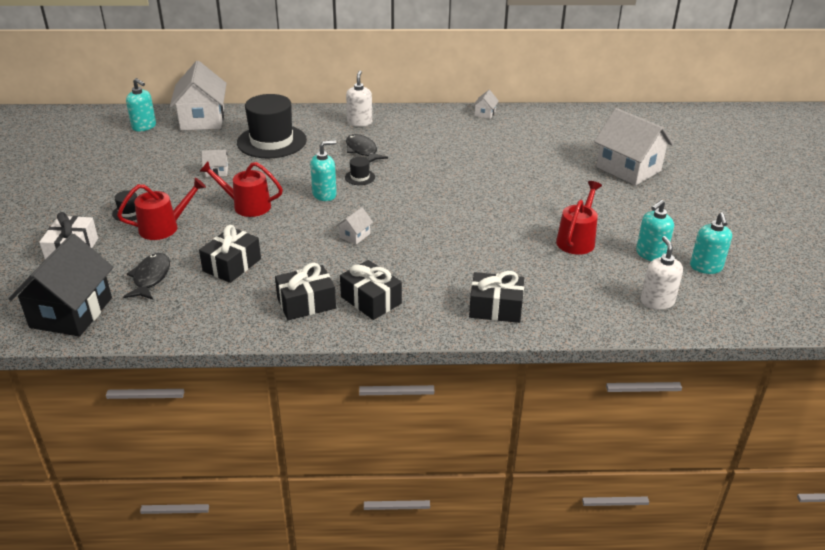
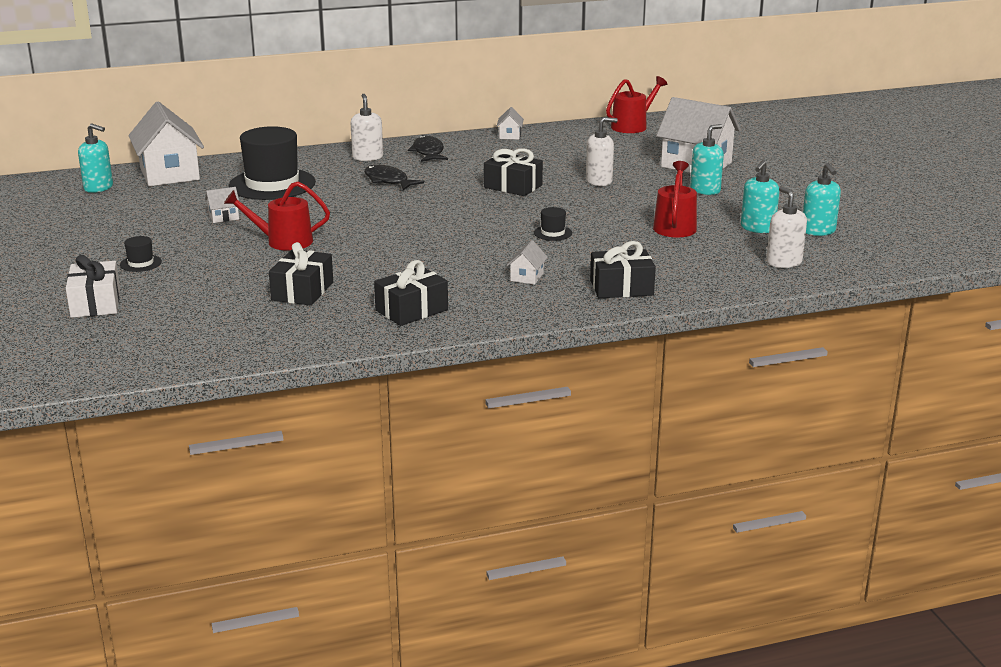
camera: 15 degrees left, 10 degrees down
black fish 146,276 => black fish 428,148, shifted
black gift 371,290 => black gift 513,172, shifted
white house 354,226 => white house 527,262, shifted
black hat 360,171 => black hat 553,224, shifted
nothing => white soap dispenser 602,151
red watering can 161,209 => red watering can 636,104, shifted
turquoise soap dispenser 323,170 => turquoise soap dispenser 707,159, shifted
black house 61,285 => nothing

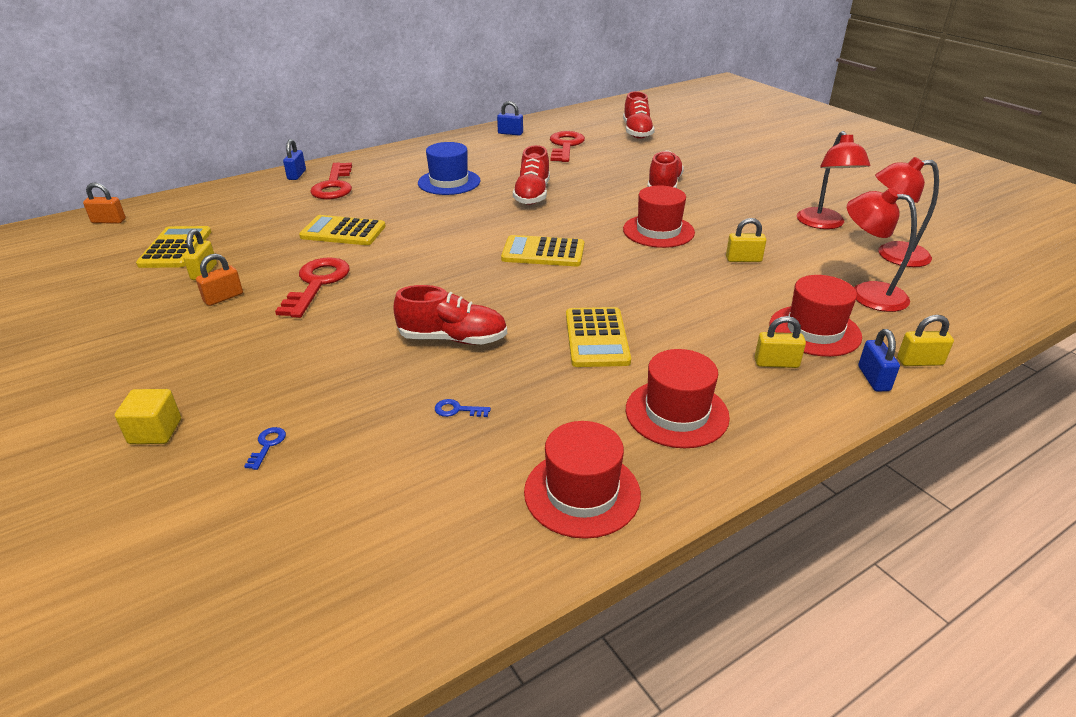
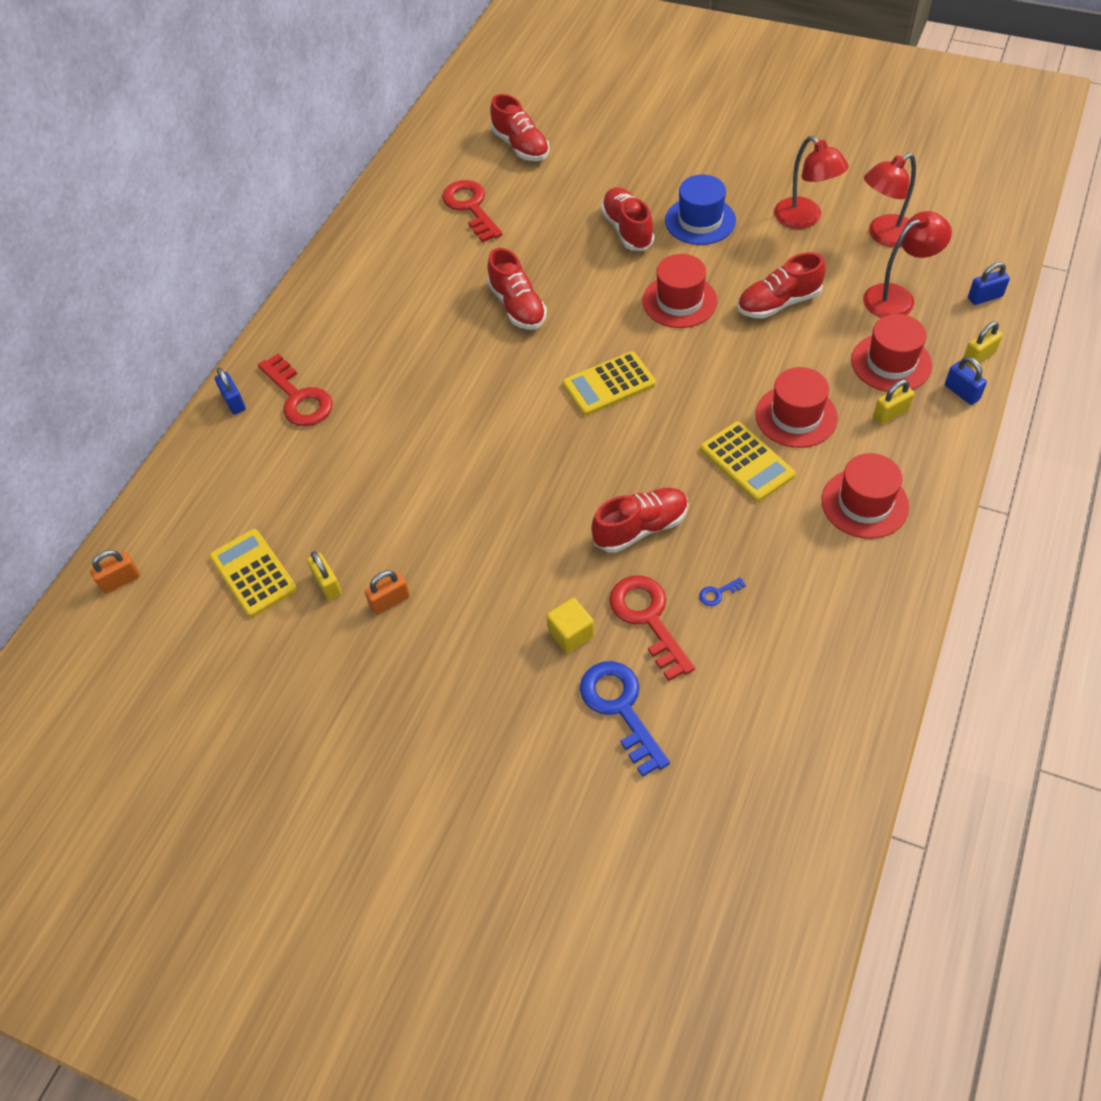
camera: 30 degrees left, 20 degrees up
orange padlock 219,280 => orange padlock 387,592, 45 degrees clockwise
yellow cube 148,416 => yellow cube 570,625, shifted
blue key 265,448 => blue key 625,719, x2.49
red key 312,287 => red key 652,628, shifted
blue hat 449,168 => blue hat 700,210, shifted
yellow padlock 746,240 => red shoe 781,285
red hat 582,480 => red hat 797,407, shifted
red lamp 882,250 => red lamp 907,264, 150 degrees clockwise
blue padlock 510,118 => blue padlock 989,283, shifted
yellow calculator 342,230 => nothing

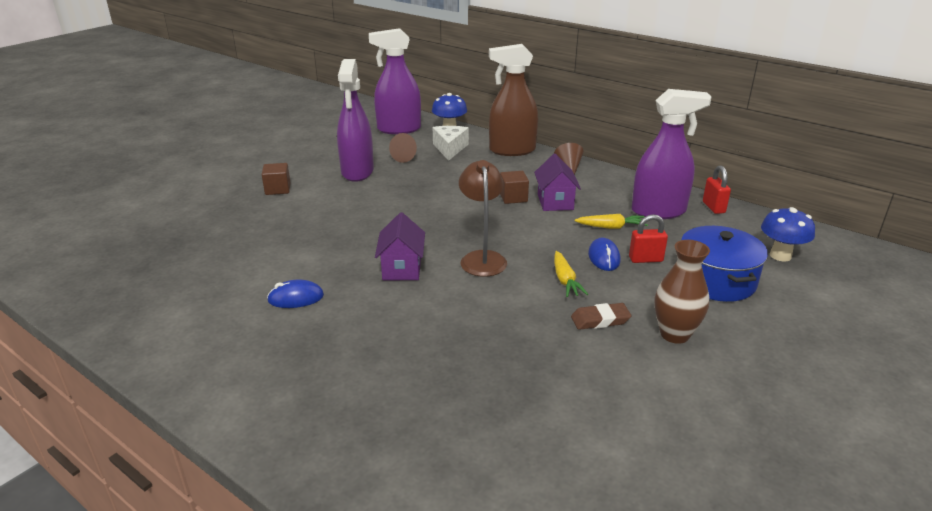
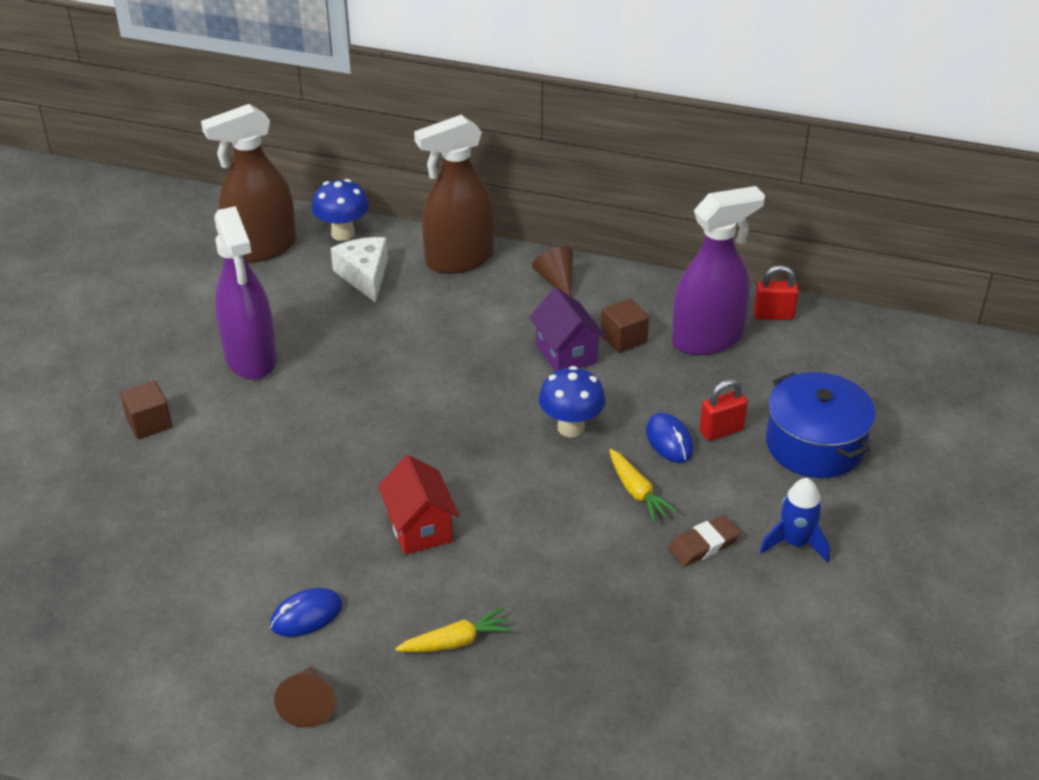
camera: 20 degrees left, 10 degrees up
purple spray bottle 395,81 => brown spray bottle 248,183
brown cone 403,148 => brown cone 304,697, shifted
purple house 400,246 => red house 418,505
yellow carrot 611,221 => yellow carrot 454,630, shifted
blue mushroom 788,234 => blue mushroom 572,401, shifted
brown cube 514,187 => brown cube 625,325, shifted
red padlock 717,189 => red padlock 776,292, 60 degrees counterclockwise
brown vase 682,292 => blue rocket 795,520
brown lamp 483,218 => nothing

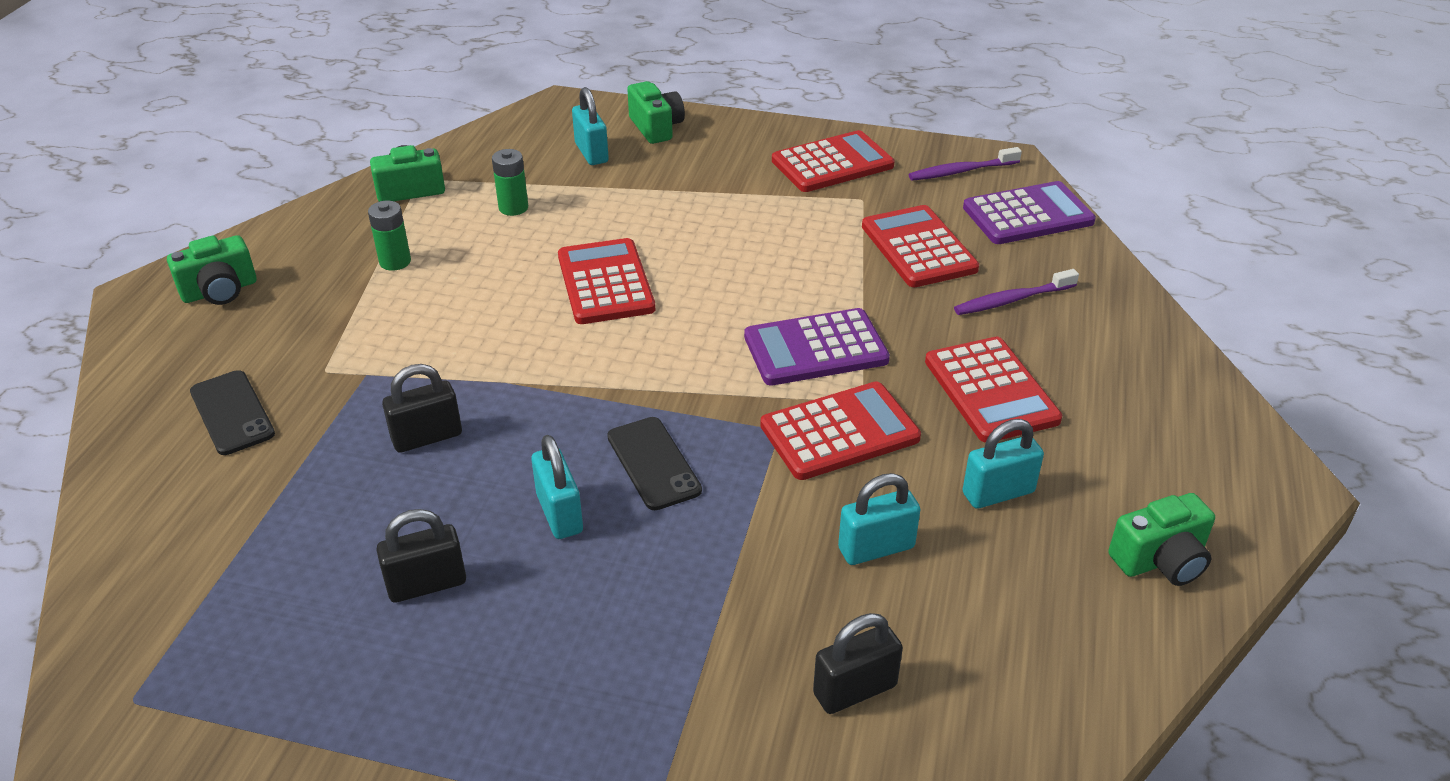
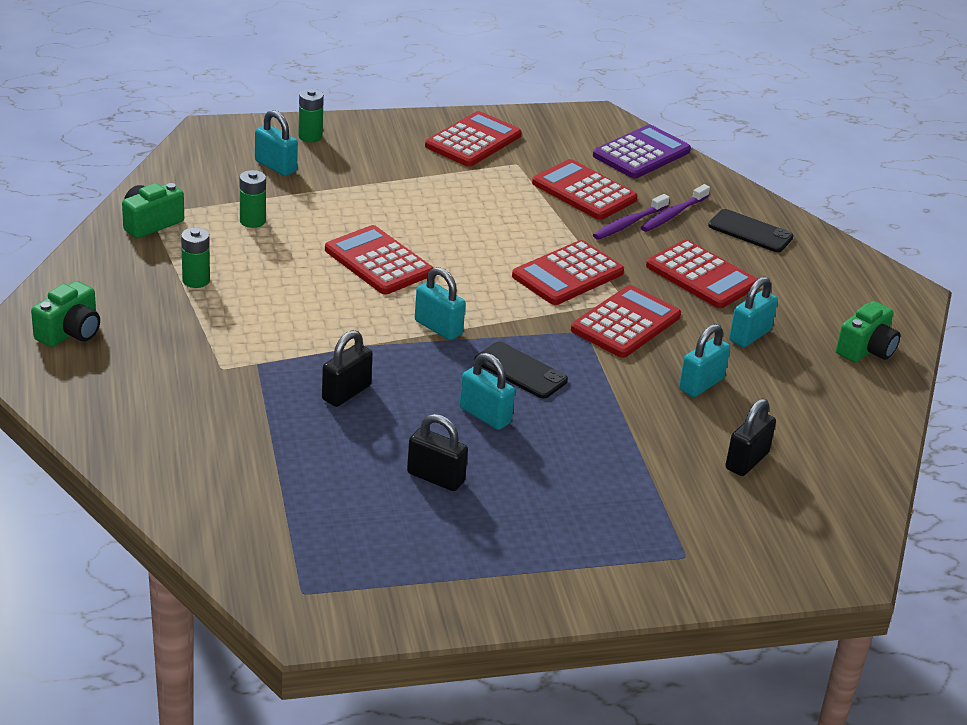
camera: 30 degrees left, 5 degrees down
green camera 656,112 => green battery 311,115
black padlock 421,556 => black padlock 437,452, 75 degrees clockwise
nothing => turquoise padlock 440,303
purple calculator 817,347 => red calculator 568,272
purple toothbrush 965,164 => purple toothbrush 631,217, shifted
black phone 232,412 => black phone 750,230, shifted

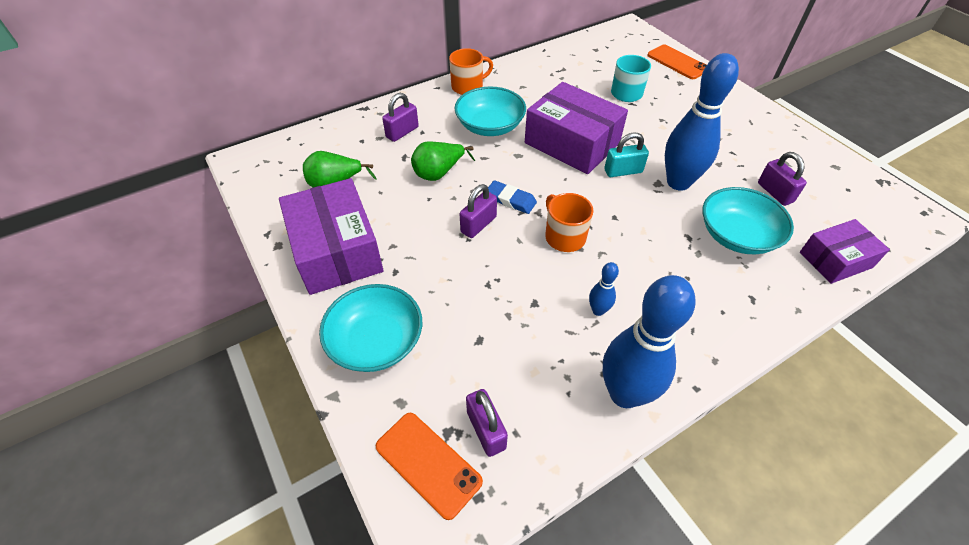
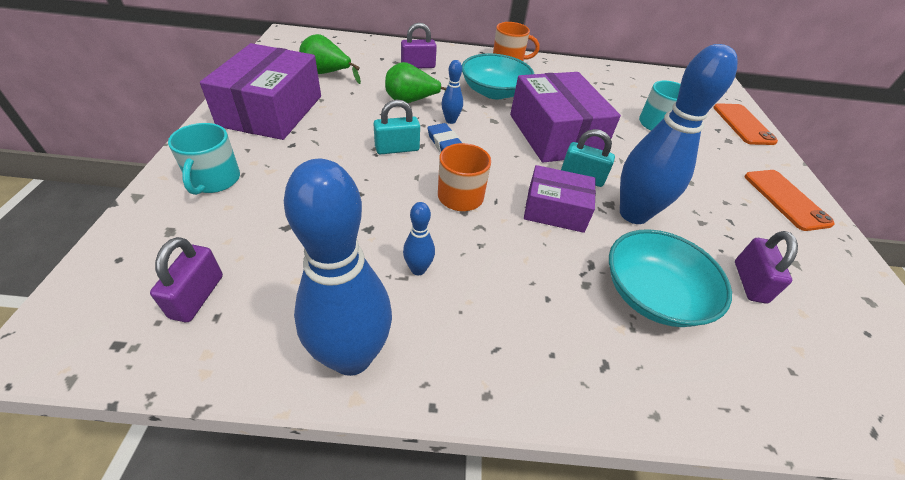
camera: 30 degrees right, 5 degrees down
turquoise bowl 370,328 => turquoise mug 204,159
purple padlock 478,211 => turquoise padlock 397,126
nothing => blue bowling pin 452,92
purple box 845,251 => purple box 560,199, shifted
orange phone 429,466 => orange phone 789,200, shifted

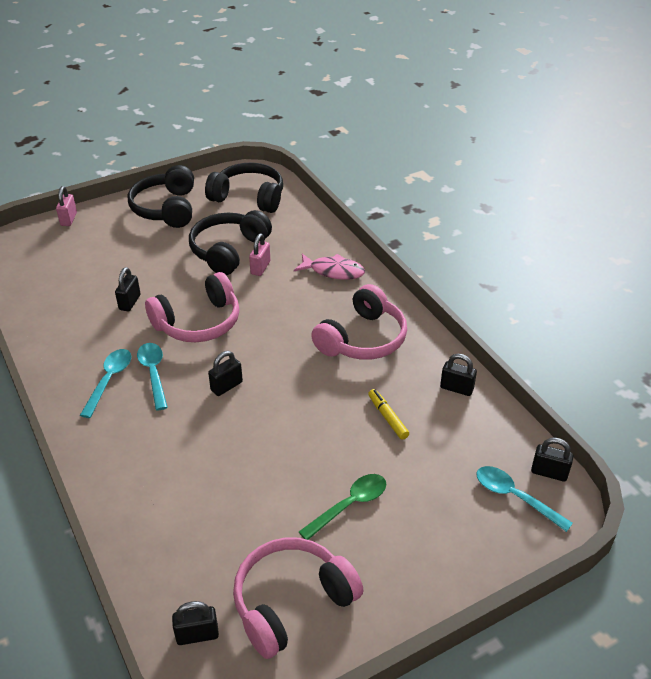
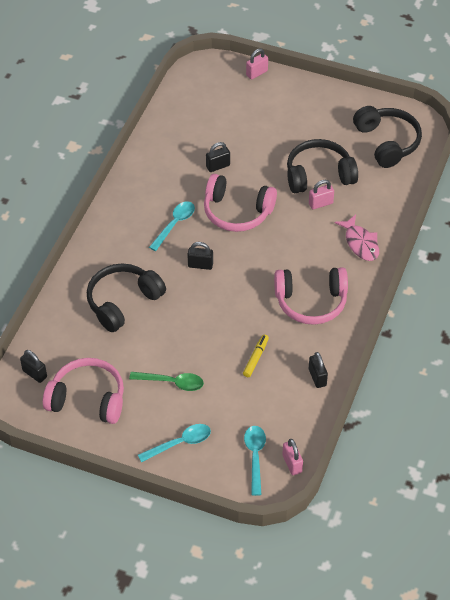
camera: 50 degrees right, 10 degrees up
black headphones 161,196 => black headphones 126,297, shifted
turquoise spoon 105,383 => turquoise spoon 174,443, shifted
black padlock 552,460 => pink padlock 292,457

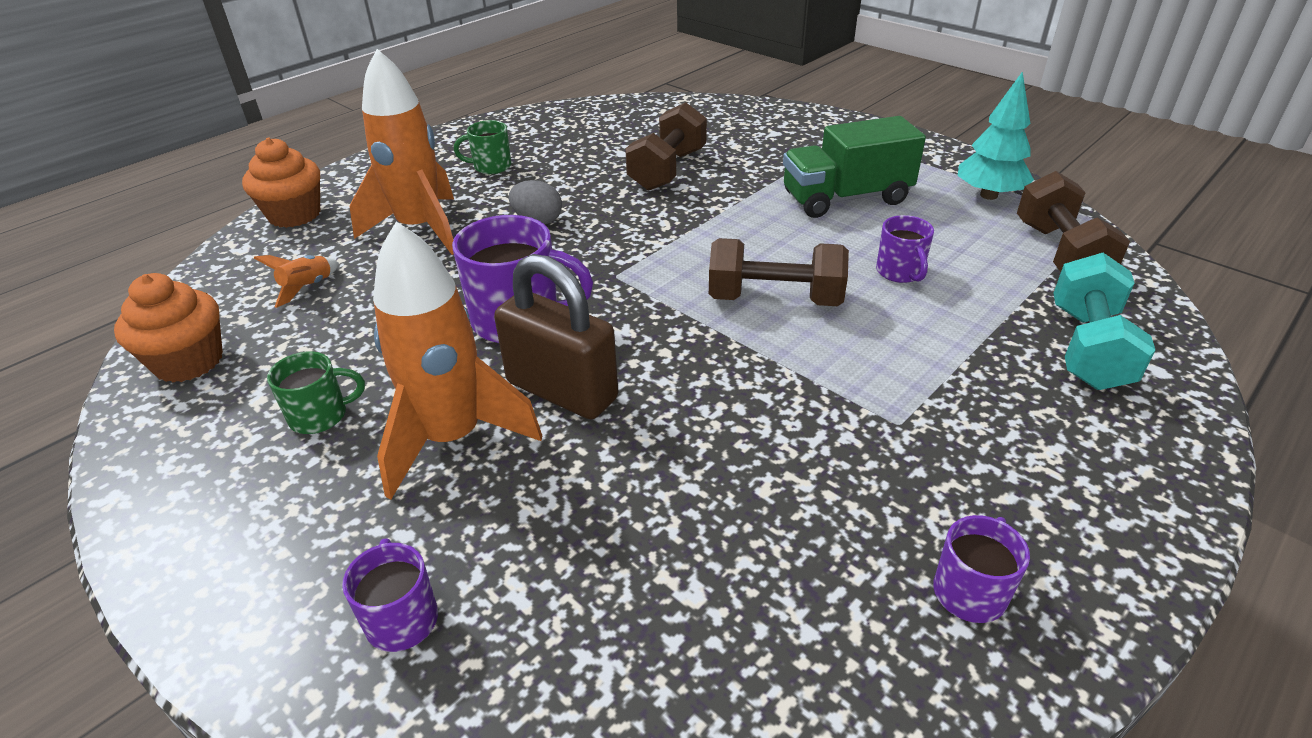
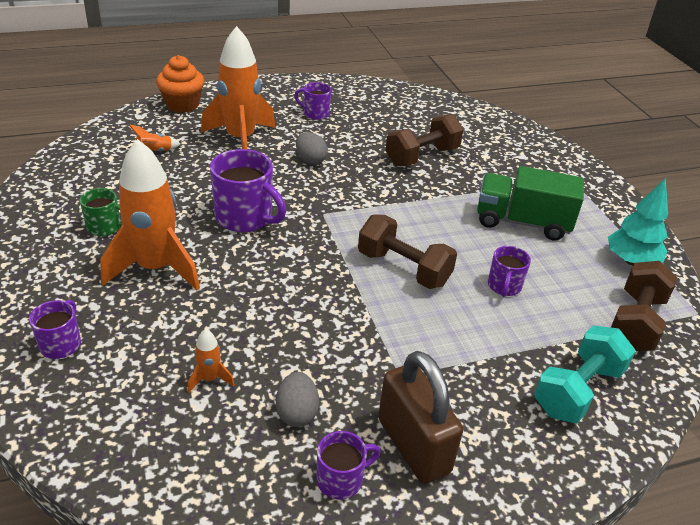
camera: 25 degrees right, 0 degrees up
nothing => orange rocket 211,361
nothing => grey egg 297,399
green mug 482,147 => purple mug 312,101
brown padlock 556,336 => brown padlock 420,417, shifted
orange cupcake 168,327 => nothing

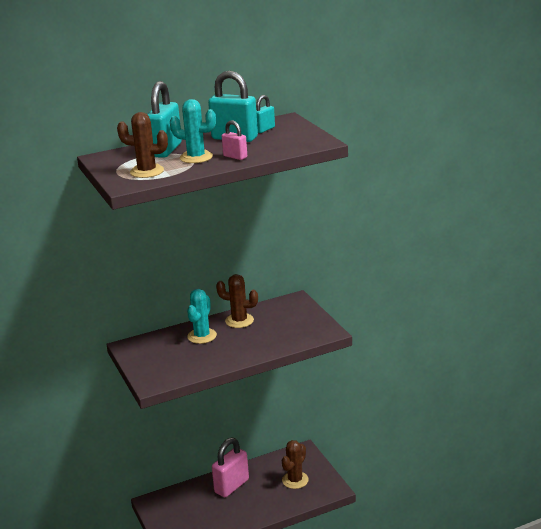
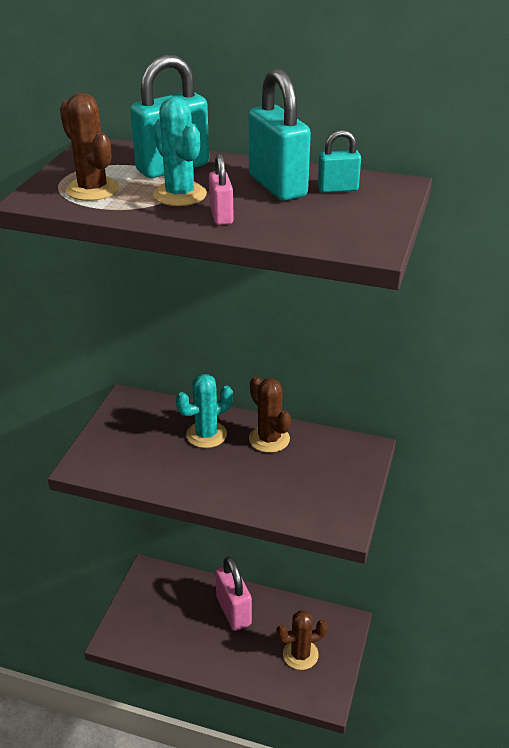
camera: 40 degrees right, 10 degrees up
pink padlock 230,467 => pink padlock 233,593, 75 degrees clockwise

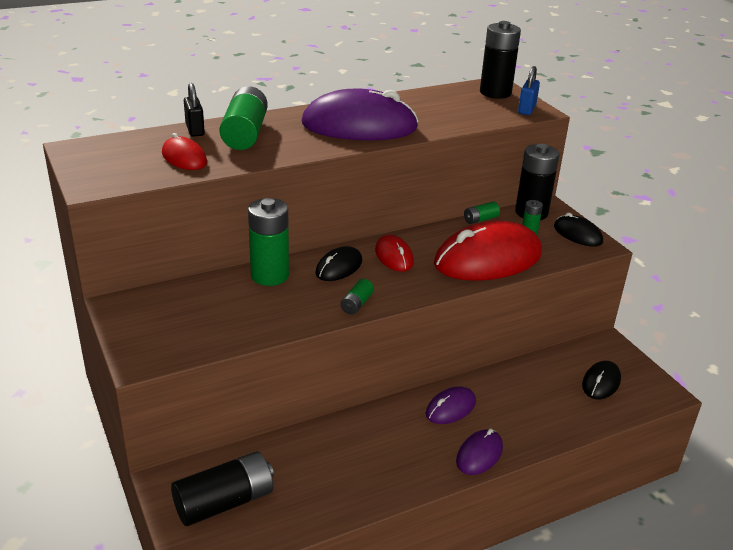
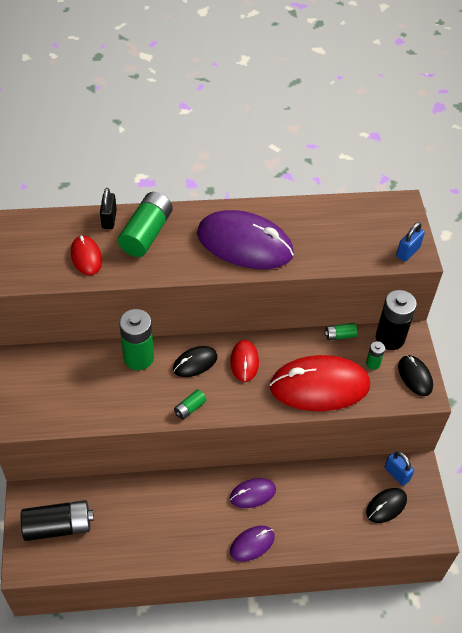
camera: 20 degrees right, 20 degrees up
nothing => blue padlock 399,469
black battery 500,60 => nothing

